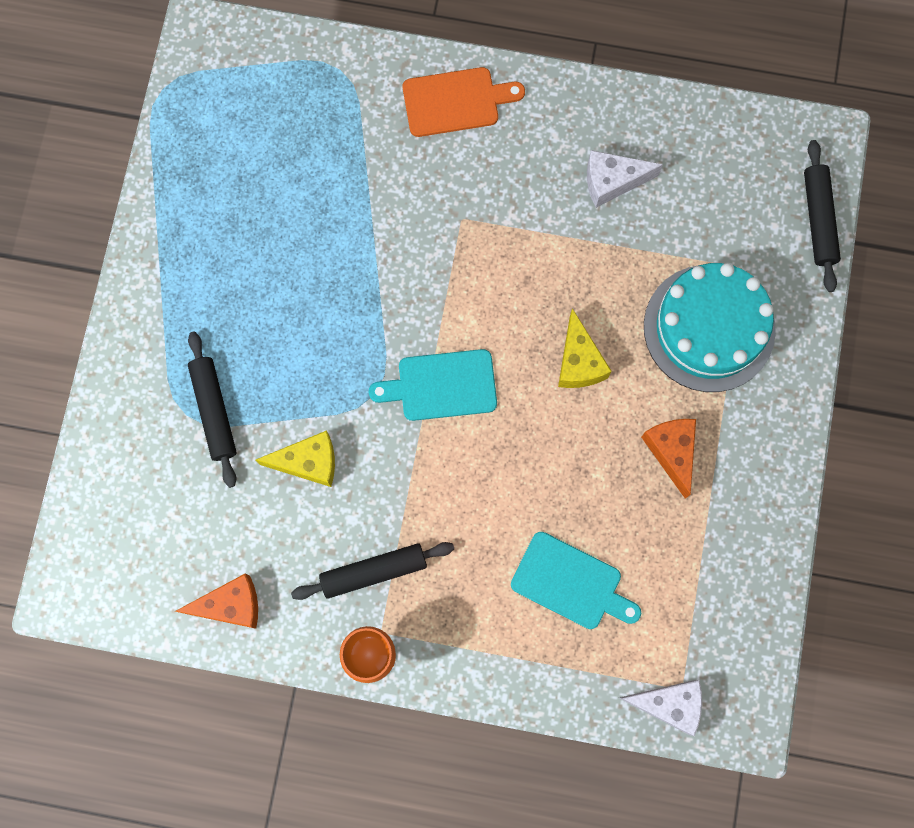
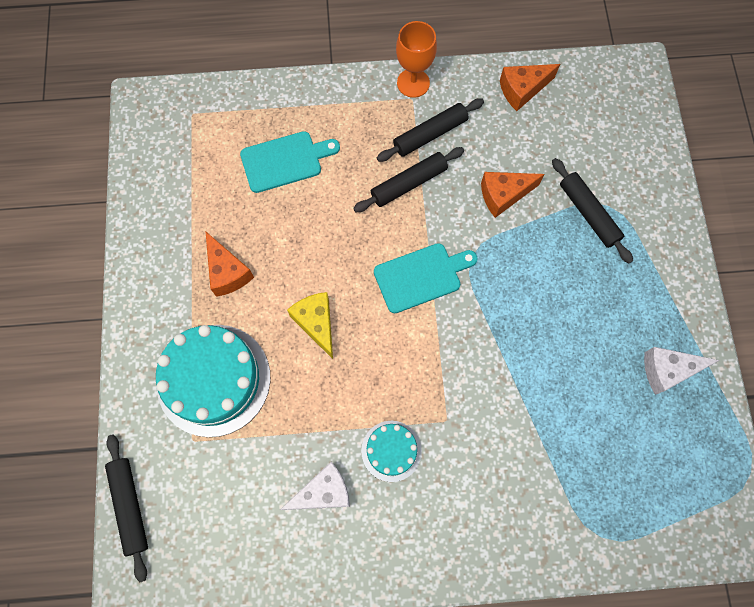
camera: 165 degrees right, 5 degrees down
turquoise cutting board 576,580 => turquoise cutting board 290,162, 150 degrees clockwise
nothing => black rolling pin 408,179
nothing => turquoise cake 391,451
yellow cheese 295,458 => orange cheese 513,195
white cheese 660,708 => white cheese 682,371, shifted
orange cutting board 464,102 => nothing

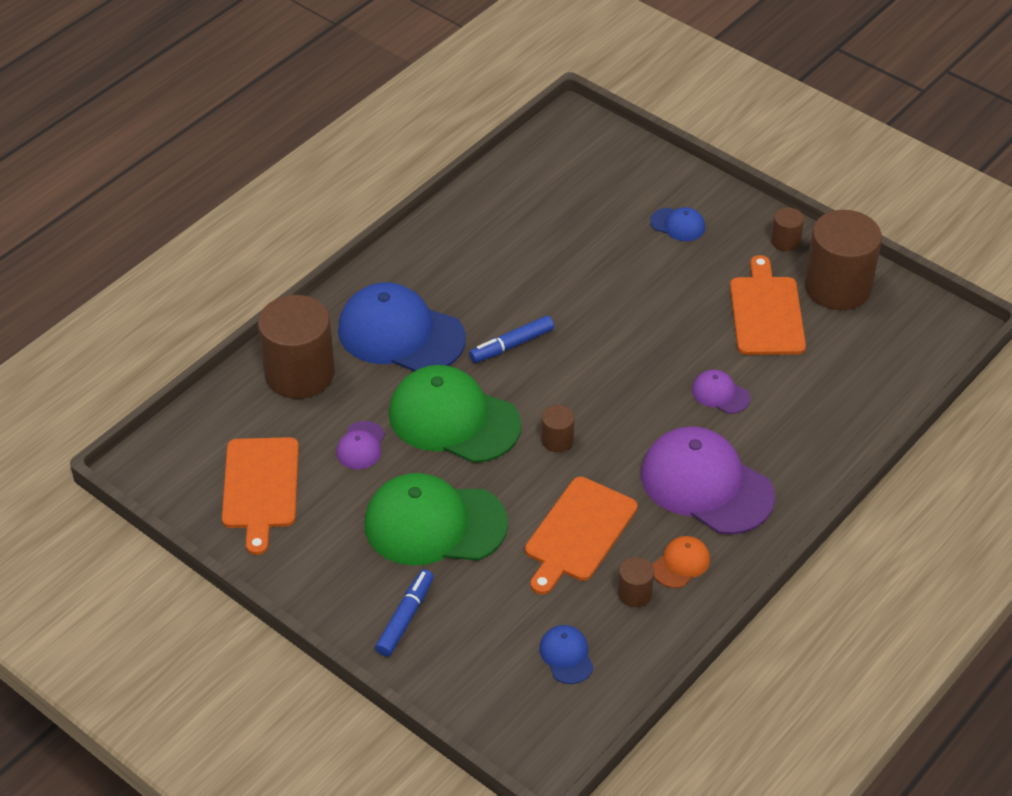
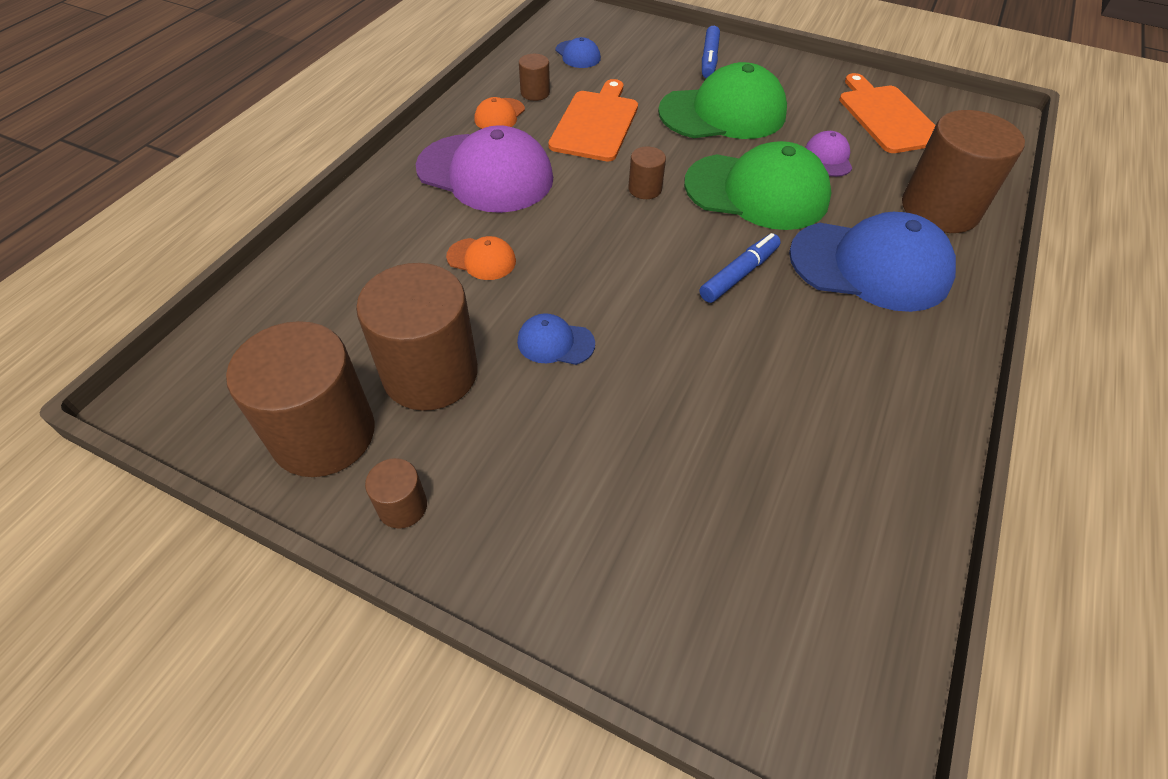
camera: 165 degrees right, 5 degrees up
orange cutting board 768,305 => brown cylinder 417,337
purple cap 721,392 => orange cap 481,258
blue cap 677,224 => blue cap 556,339, shifted

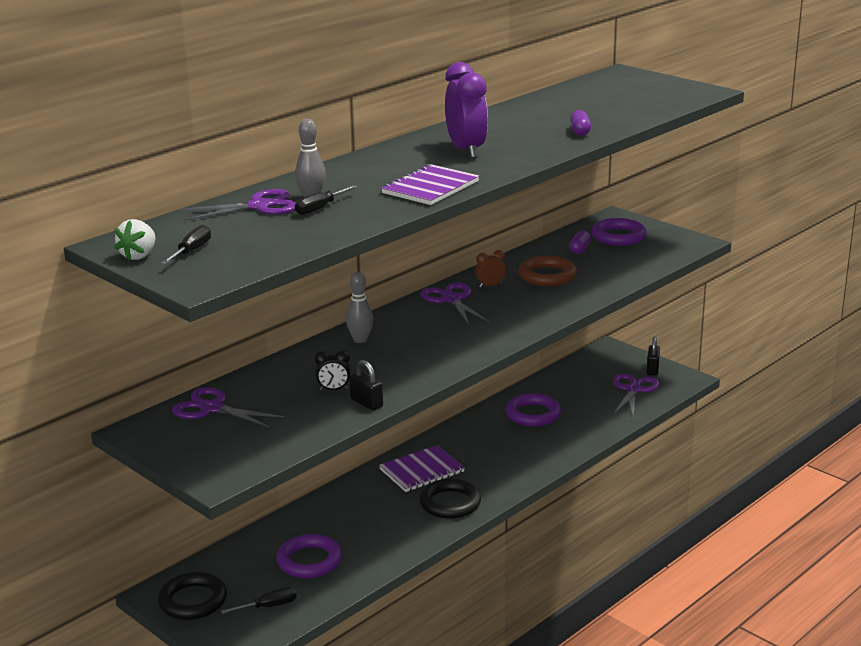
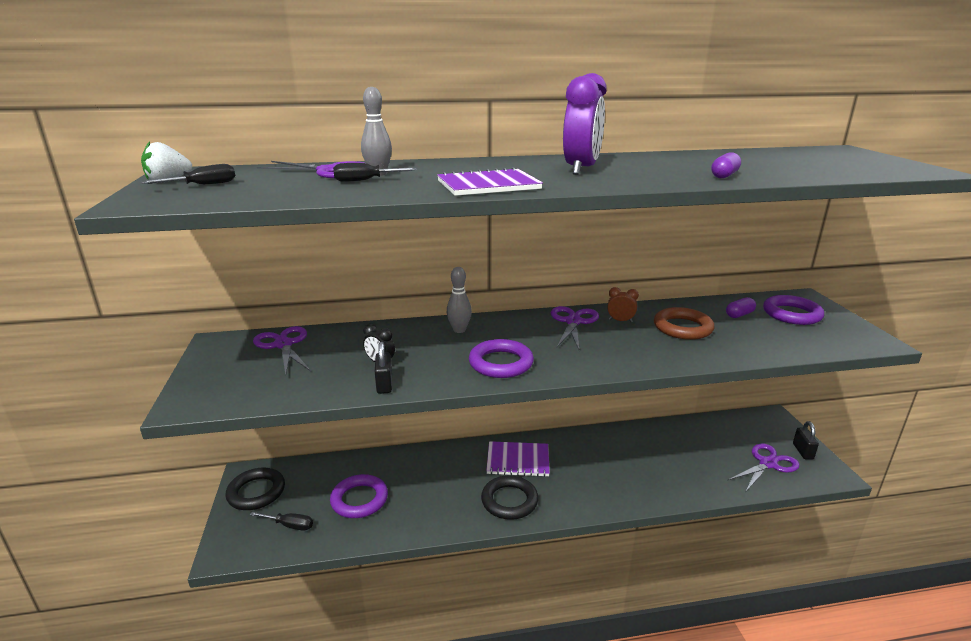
camera: 35 degrees right, 0 degrees up
purple ring 533,409 => purple ring 501,358, shifted
black padlock 653,356 => black padlock 806,440, 45 degrees counterclockwise

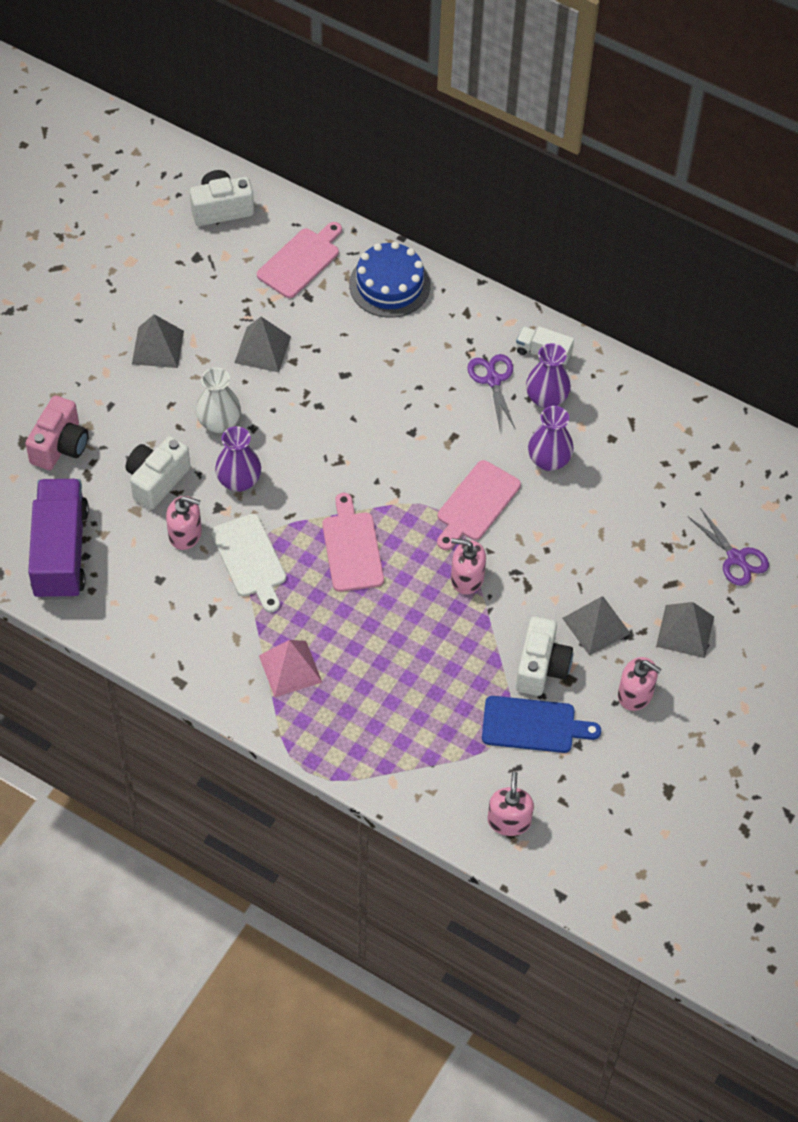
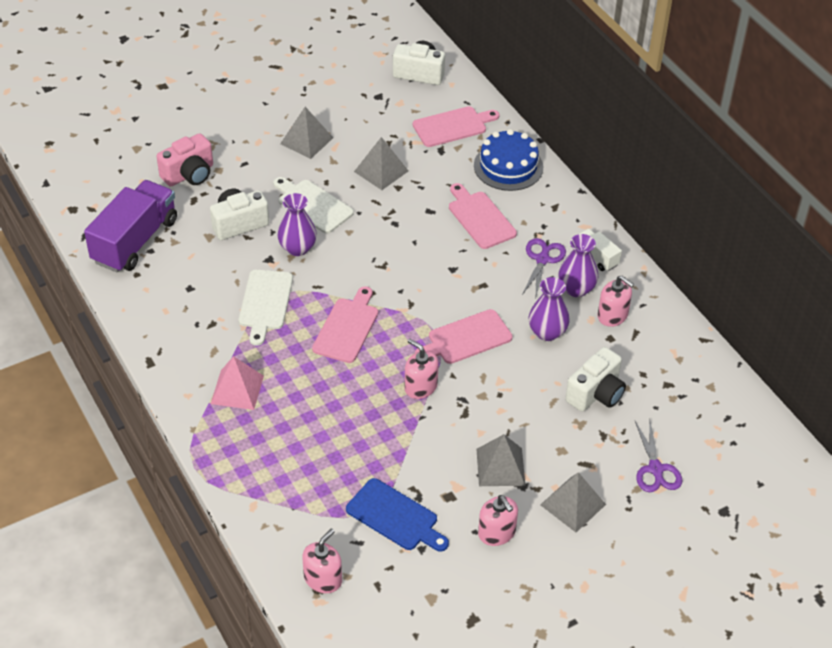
camera: 30 degrees right, 10 degrees down
white vase 218,400 => white cutting board 313,205
nothing => pink cutting board 483,216
white camera 544,656 => white camera 595,379, shifted
pink soap dispenser 184,523 => pink soap dispenser 616,301, shifted

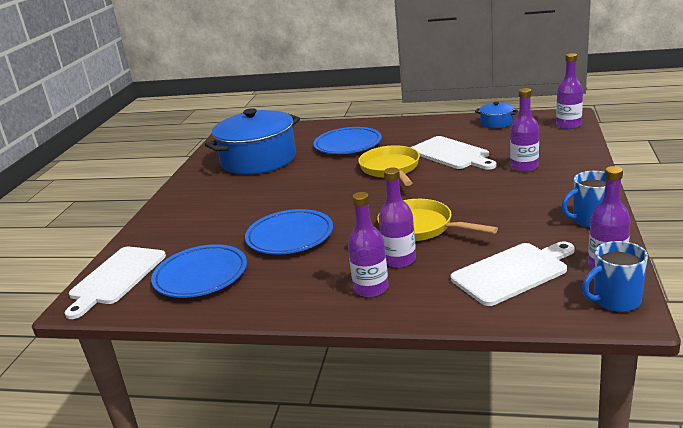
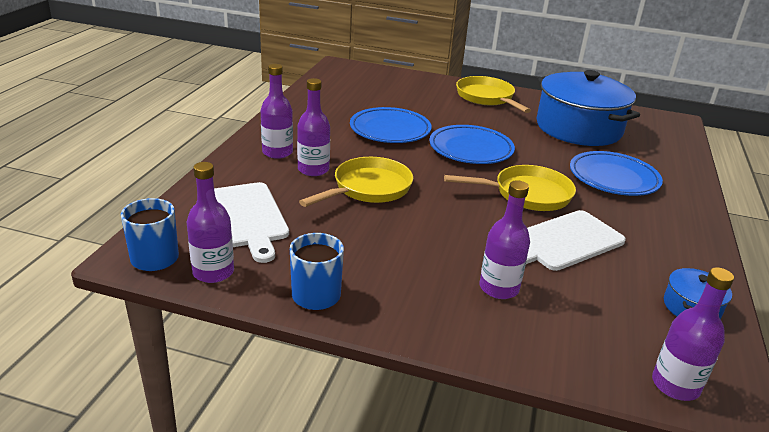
camera: 90 degrees right, 5 degrees up
blue plate 199,271 => blue plate 472,144, shifted
nothing => yellow pan 493,94
white cutting board 115,283 => nothing

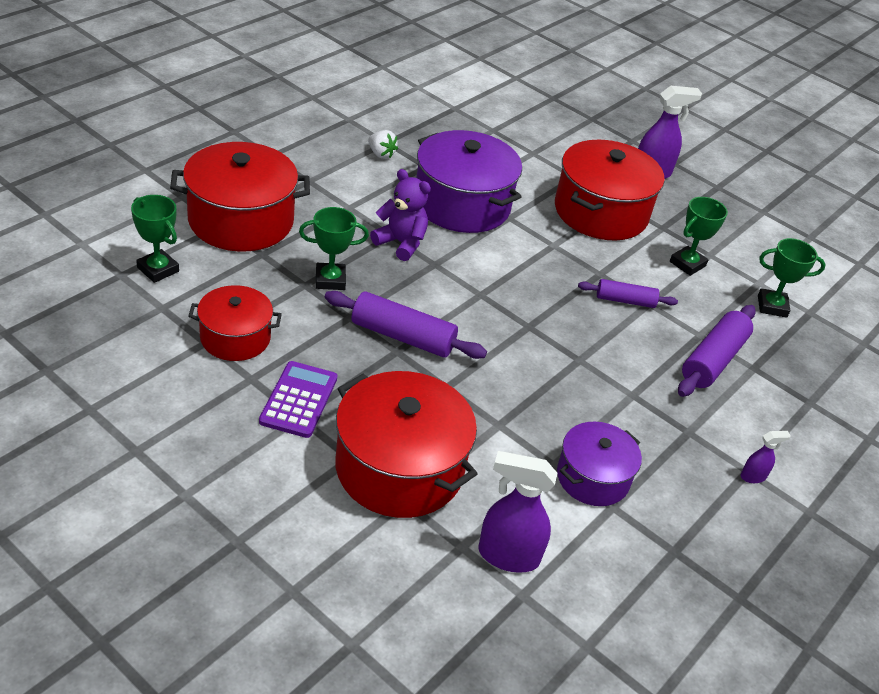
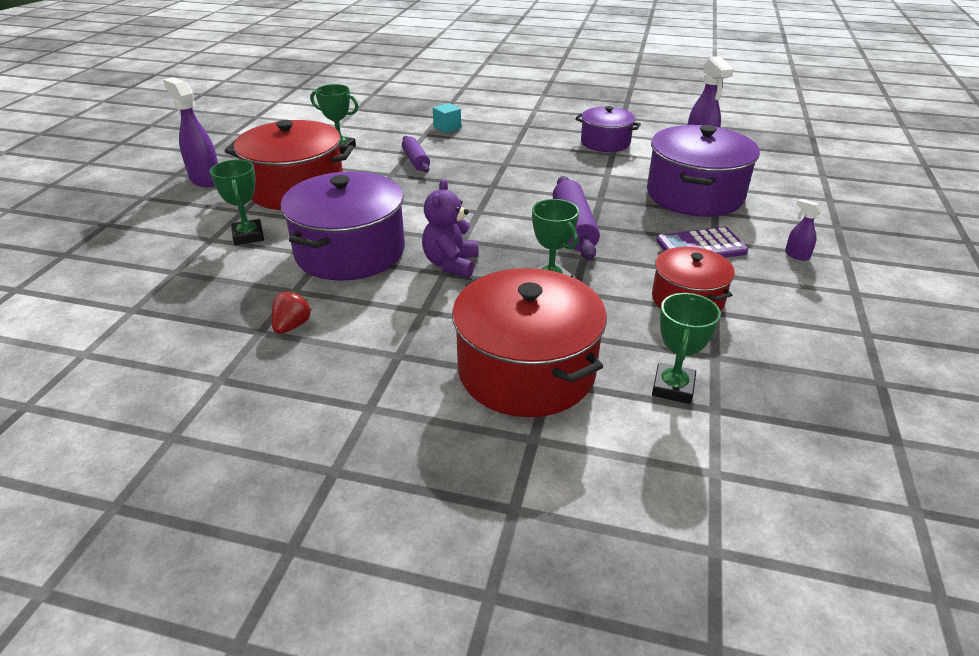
camera: 110 degrees left, 5 degrees down
green trophy 792,278 => green trophy 237,202, shifted
white strawberry 383,144 => red strawberry 292,312
purple rolling pin 717,351 => turquoise cube 447,118
red pot 406,444 => purple pot 703,171
purple spray bottle 766,457 => purple spray bottle 803,230, shifted

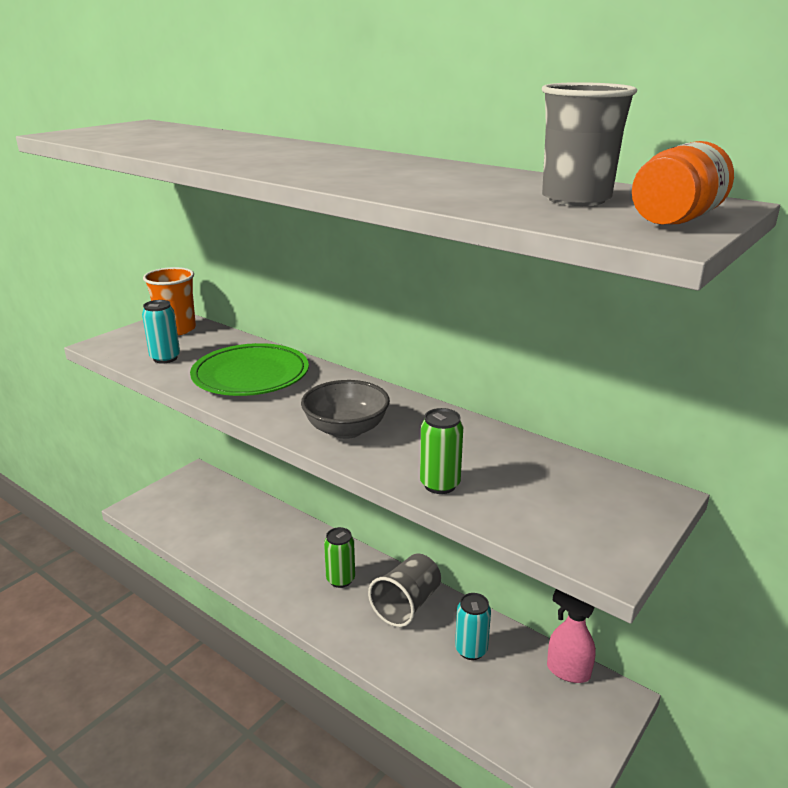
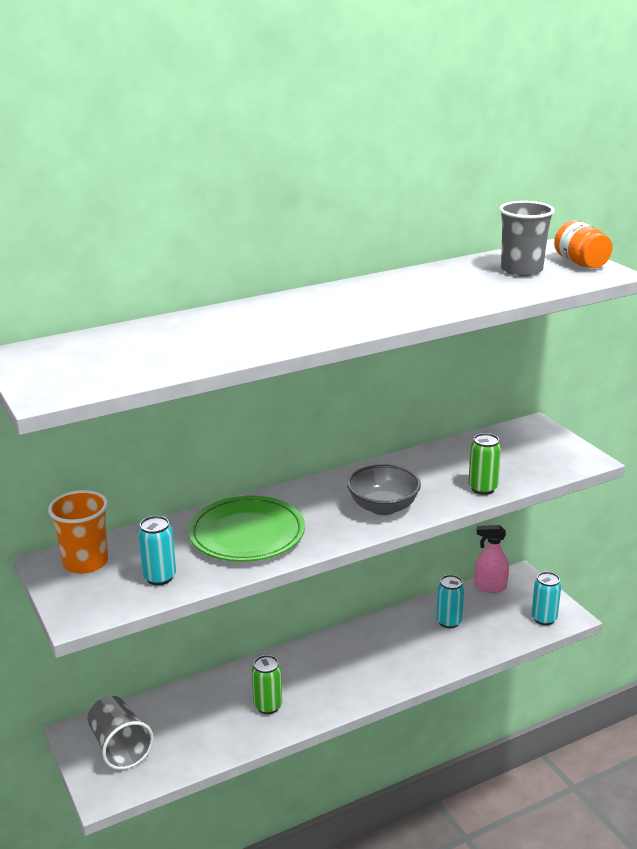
camera: 65 degrees left, 0 degrees up
grey cup 404,590 => grey cup 120,733, shifted
green can 339,557 => green can 267,684, shifted
pink spray bottle 571,636 => pink spray bottle 491,559, 45 degrees clockwise
nothing => turquoise can 546,598

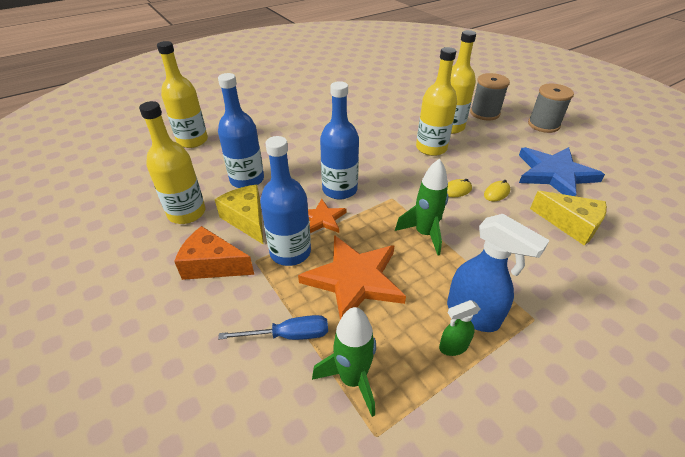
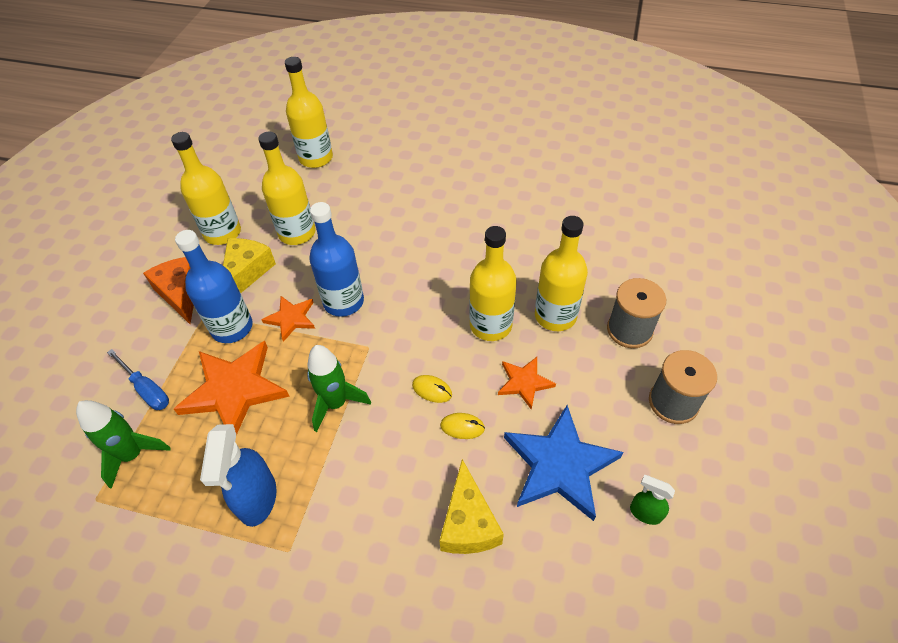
camera: 50 degrees right, 10 degrees up
blue bottle 241,130 => yellow bottle 287,188
nothing => orange star 527,383
green spray bottle 459,328 => green spray bottle 652,500, shifted

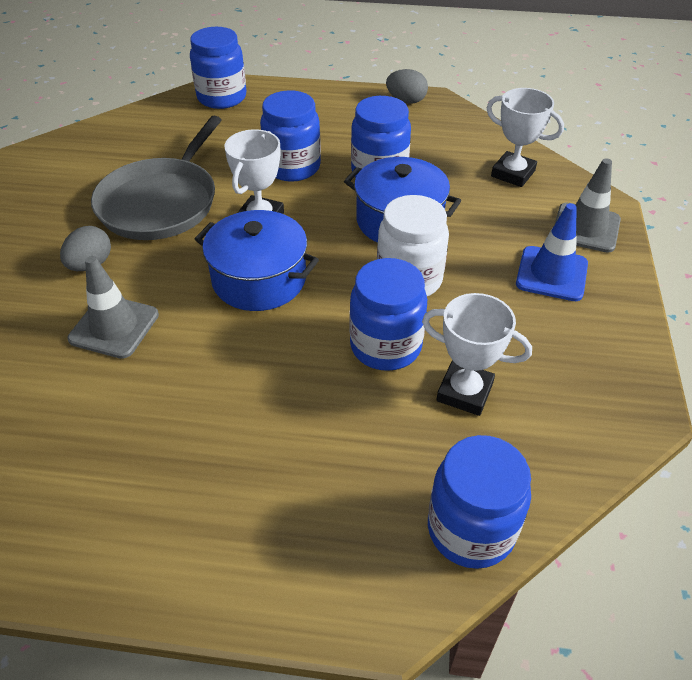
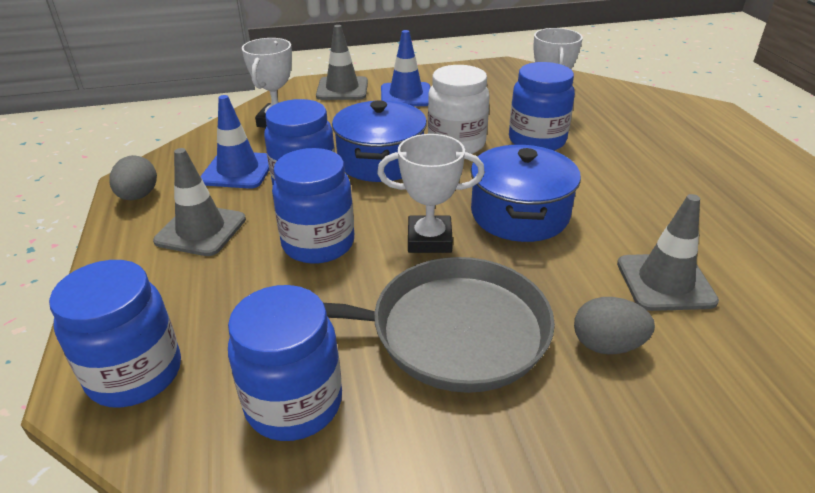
camera: 110 degrees left, 10 degrees down
nothing => grey traffic cone 199,202
nothing => blue traffic cone 234,142
blue jar 479,502 => blue jar 285,363, shifted

